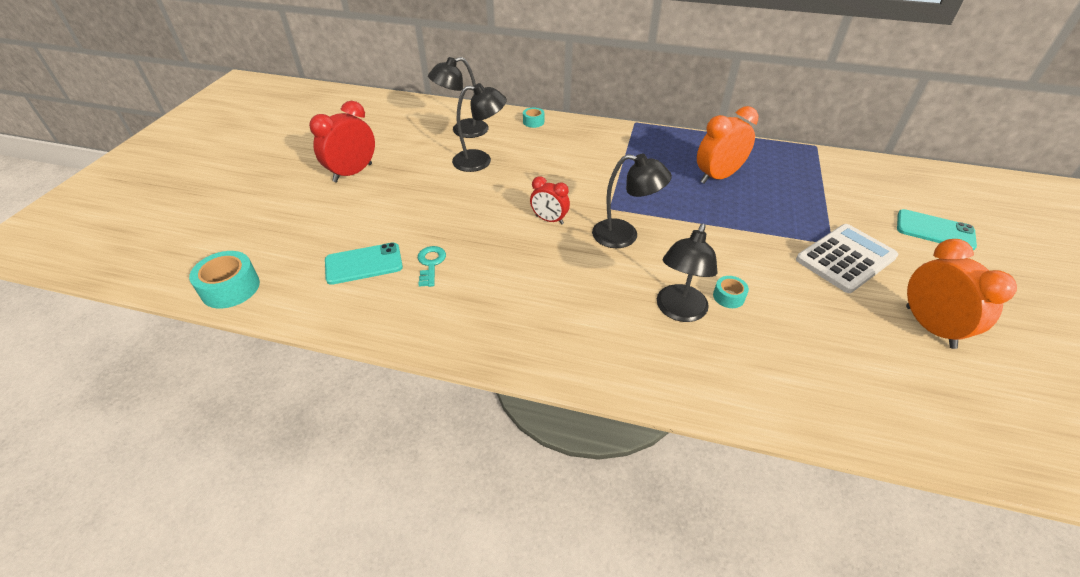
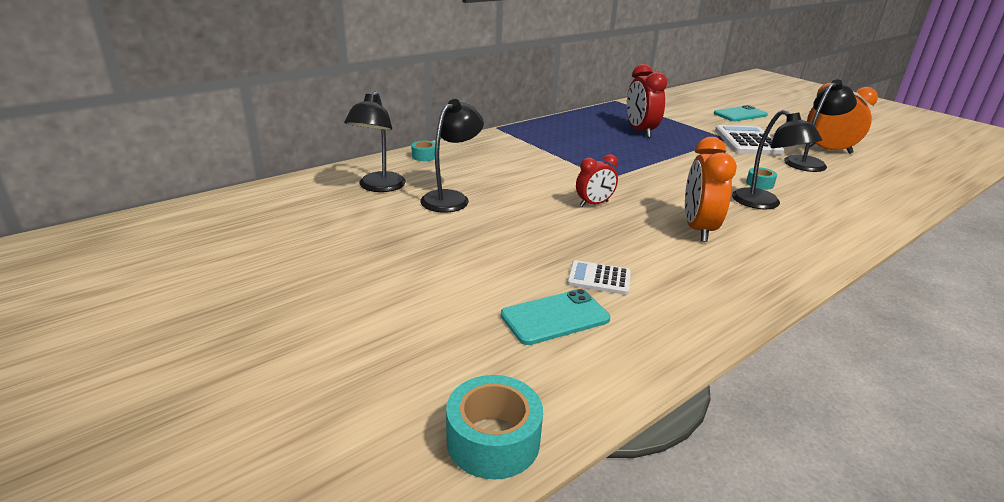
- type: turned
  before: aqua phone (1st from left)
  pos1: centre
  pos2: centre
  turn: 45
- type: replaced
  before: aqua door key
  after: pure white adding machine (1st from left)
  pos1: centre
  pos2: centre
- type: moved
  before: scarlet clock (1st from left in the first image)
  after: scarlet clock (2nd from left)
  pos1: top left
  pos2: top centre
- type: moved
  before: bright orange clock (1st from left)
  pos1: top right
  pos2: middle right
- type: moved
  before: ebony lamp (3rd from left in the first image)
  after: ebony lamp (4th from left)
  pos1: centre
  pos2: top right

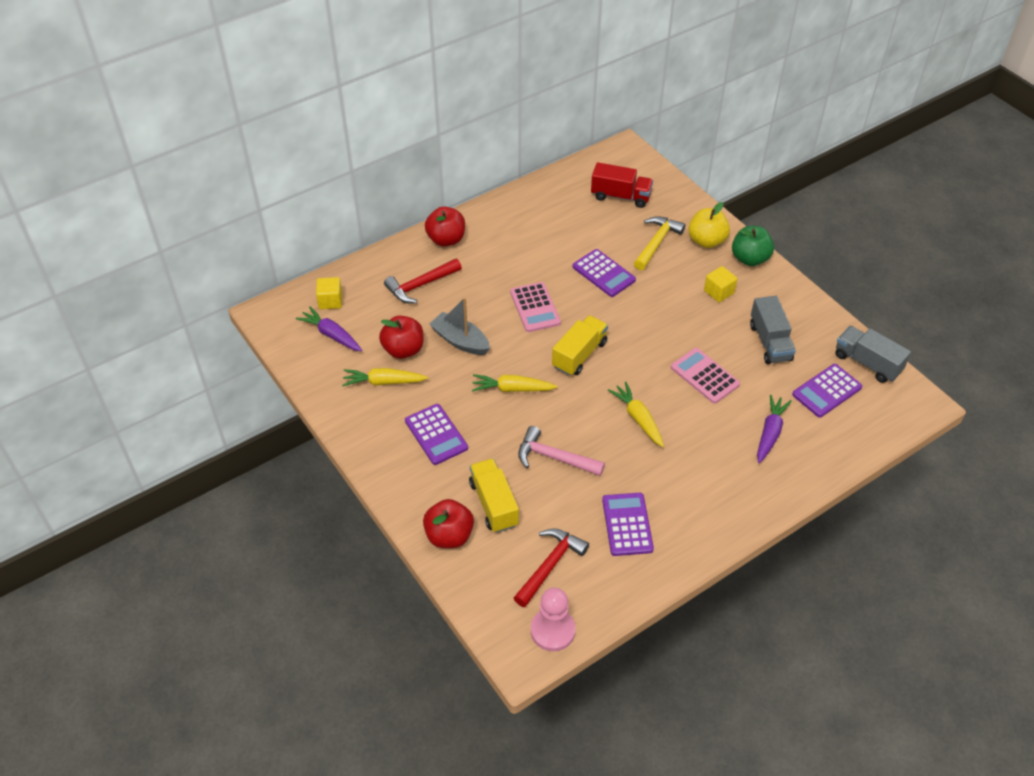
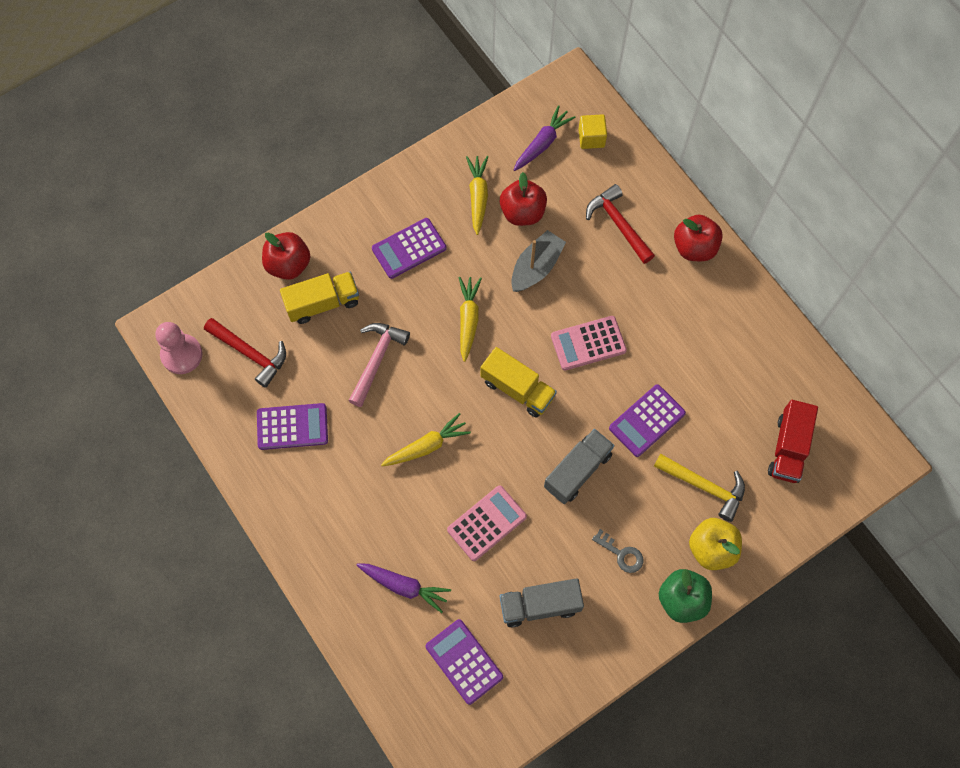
- type: moved
  before: gray toy truck (2nd from left)
  pos1: middle right
  pos2: centre
- type: replaced
  before: golden solid cube (2nd from left)
  after: gray door key
  pos1: middle right
  pos2: bottom centre

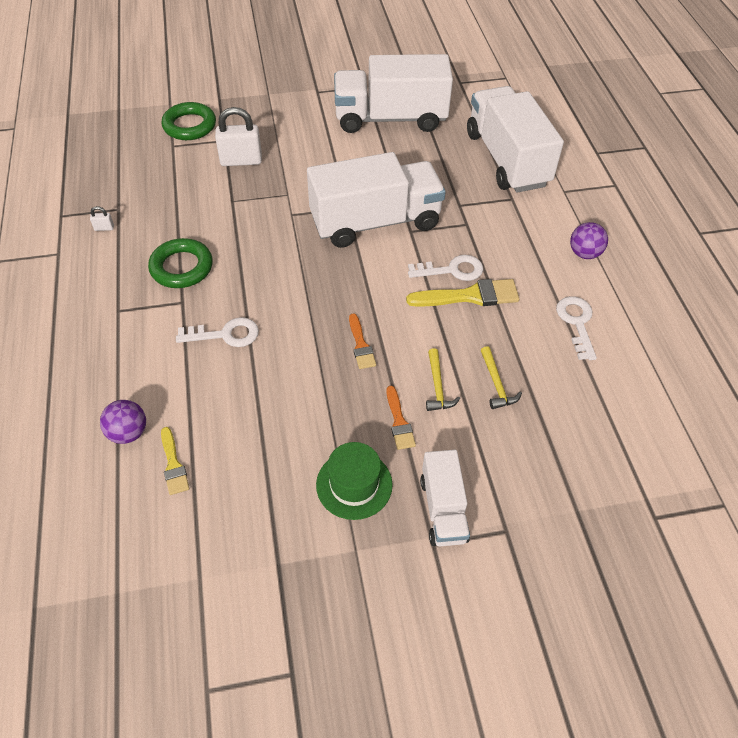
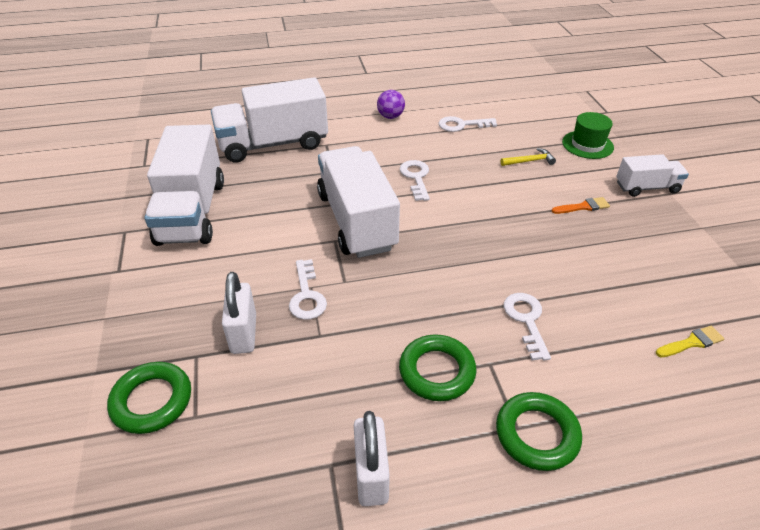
- type: added
  after: pure white door key (1st from left)
  pos2: centre
- type: resized
  before: pure white lock (1st from left in the first image)
  pos1: top left
  pos2: bottom centre
  scale: 2.34
- type: added
  after: leaf-green hoop (3rd from left)
  pos2: bottom right
- type: moved
  before: leaf-green top hat
  pos1: centre
  pos2: top right
- type: removed
  before: purple play ball (1st from left)
  pos1: middle left
- type: removed
  before: bright orange paint brush (1st from left)
  pos1: centre
- type: removed
  before: golden paint brush (2nd from left)
  pos1: centre
- type: removed
  before: golden hammer (1st from left)
  pos1: centre

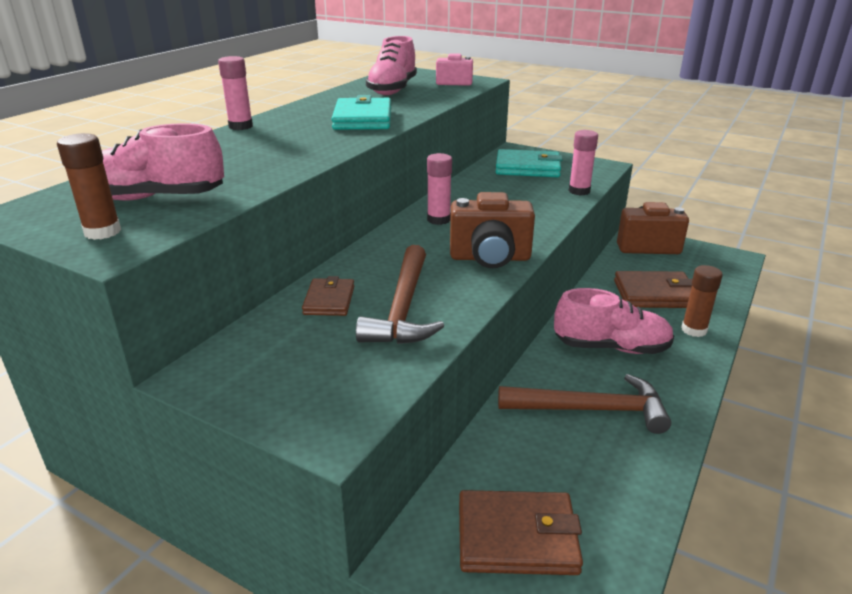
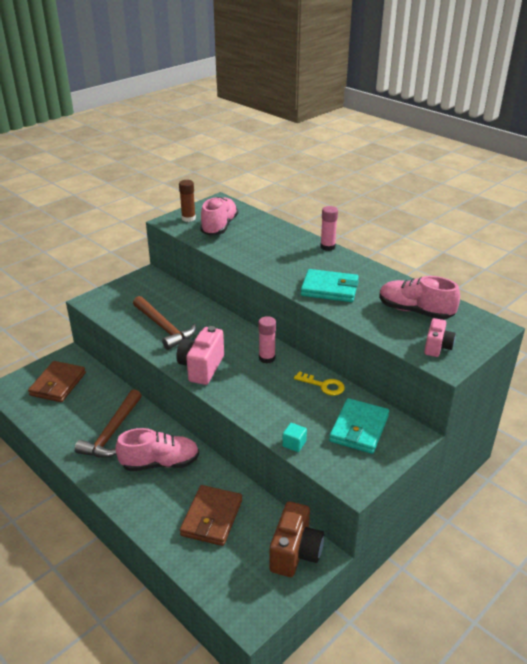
- type: turned
  before: rosy sneaker (3rd from left in the first image)
  pos1: middle right
  pos2: bottom left
  turn: -120
- type: turned
  before: russet hammer (1st from left in the first image)
  pos1: centre
  pos2: middle left
  turn: -150
- type: recoloured
  before: russet compact camera (1st from left)
  after: rosy compact camera (1st from left)
  pos1: centre
  pos2: centre
- type: replaced
  before: rosy stick of glue (3rd from left)
  after: aqua solid cube
  pos1: top right
  pos2: centre
- type: added
  after: golden door key
  pos2: centre
- type: removed
  before: russet billfold (1st from left)
  pos1: centre
- type: removed
  before: russet stick of glue (2nd from left)
  pos1: middle right

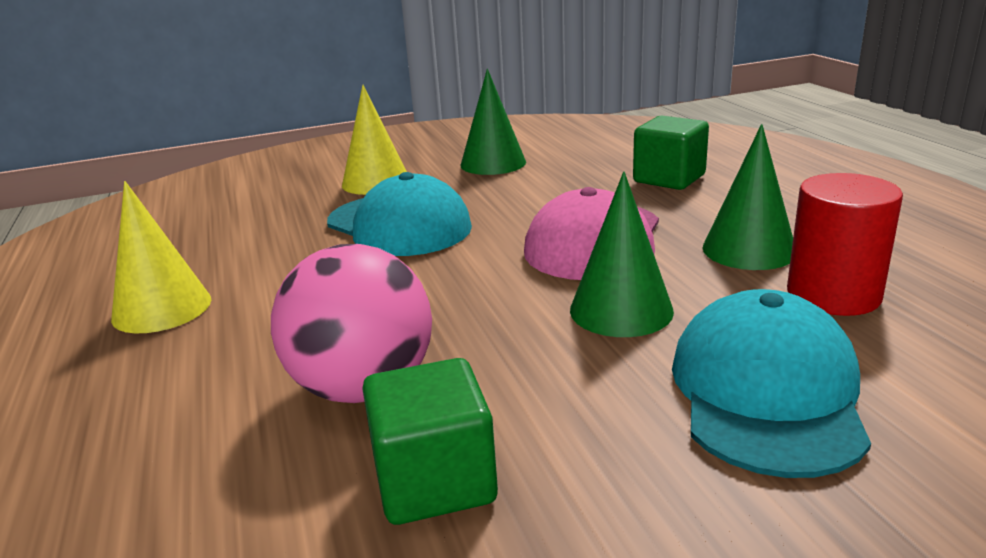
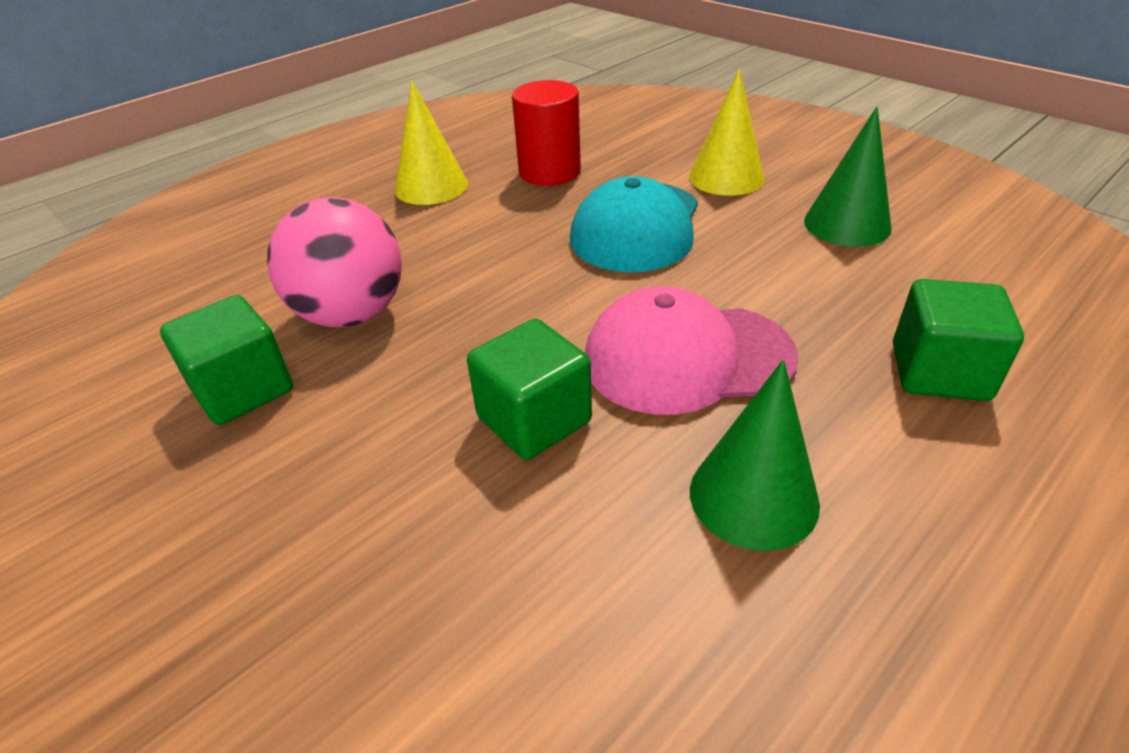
- type: replaced
  before: leaf-green cone (2nd from left)
  after: leaf-green solid cube (2nd from left)
  pos1: centre
  pos2: centre
- type: moved
  before: scarlet cylinder shape
  pos1: middle right
  pos2: top centre
- type: removed
  before: aqua peaked cap (2nd from left)
  pos1: bottom right

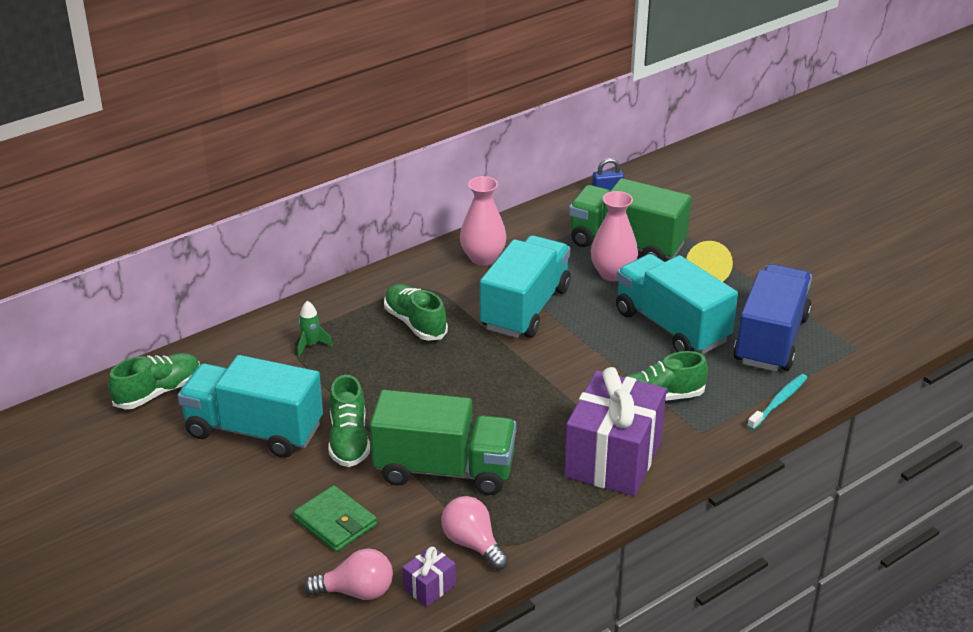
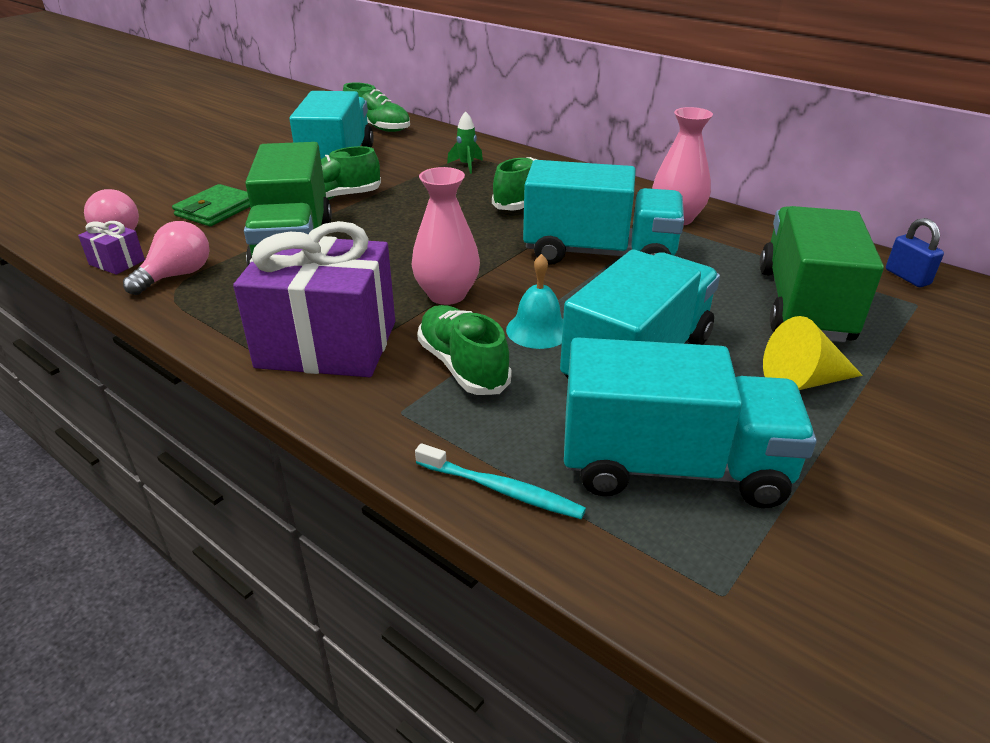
- type: moved
  before: rosy flower vase (2nd from left in the first image)
  after: rosy flower vase (1st from left)
  pos1: centre
  pos2: top centre
- type: added
  after: aqua bell
  pos2: centre
- type: recoloured
  before: cobalt toy truck
  after: aqua toy truck (4th from left)
  pos1: middle right
  pos2: middle right

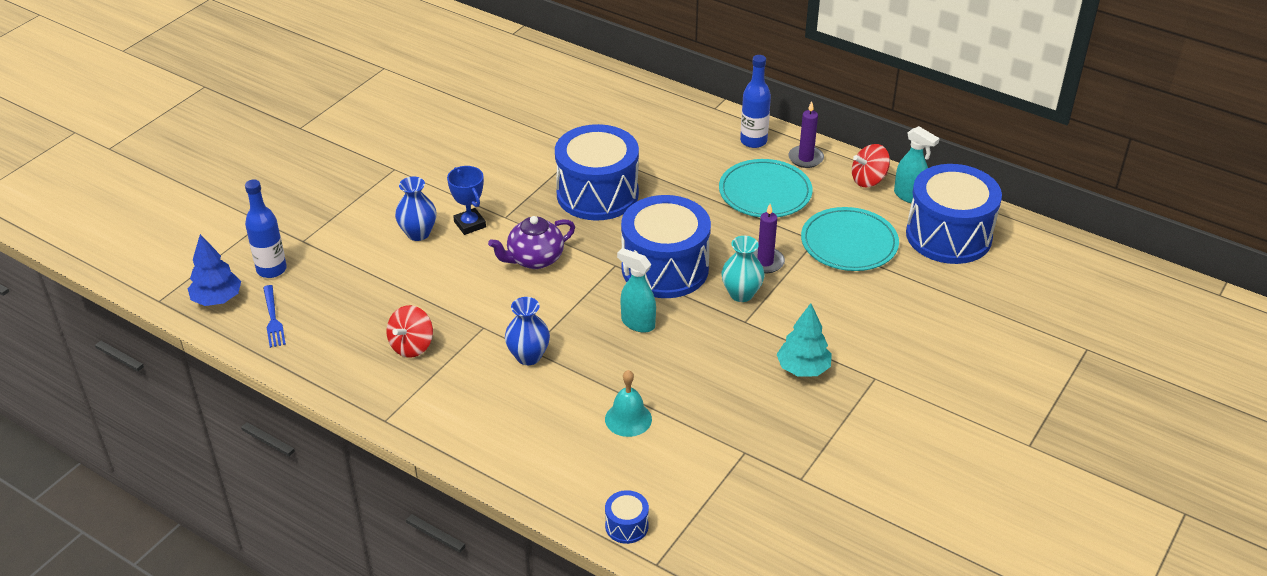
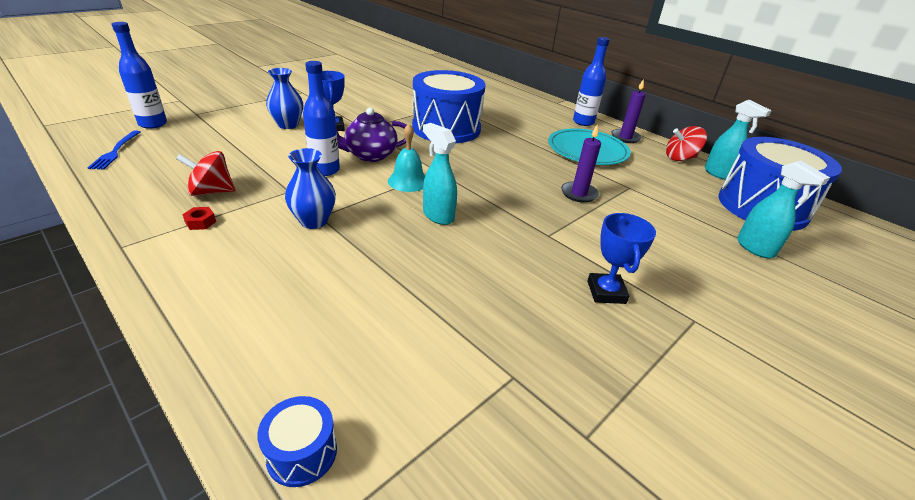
- type: turned
  before: scarlet whirligig (1st from left)
  pos1: middle left
  pos2: middle left
  turn: 45
- type: added
  after: scarlet hexagon nut
  pos2: middle left
- type: added
  after: cobalt bottle (2nd from left)
  pos2: top centre
- type: moved
  before: aqua bell
  pos1: bottom centre
  pos2: top centre
- type: replaced
  before: aqua fir tree
  after: cobalt award cup (2nd from left)
  pos1: centre
  pos2: middle right
- type: added
  after: aqua spray bottle (3rd from left)
  pos2: middle right
- type: removed
  before: cobalt fir tree
  pos1: middle left
- type: removed
  before: cobalt drum (3rd from left)
  pos1: centre
- type: removed
  before: aqua flower vase
  pos1: centre
- type: removed
  before: aqua flat dish (2nd from left)
  pos1: middle right

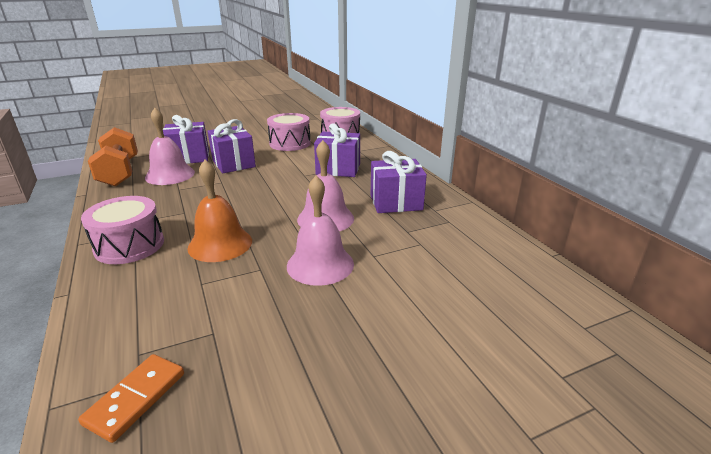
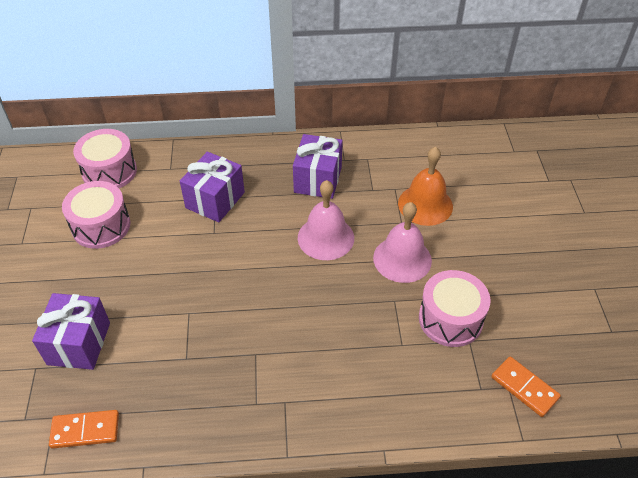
- type: replaced
  before: bright orange dumbbell
  after: bright orange domino piece (1st from left)
  pos1: middle left
  pos2: bottom left
- type: moved
  before: bright orange bell
  pos1: middle left
  pos2: centre
- type: moved
  before: rosy drum (1st from left in the first image)
  after: rosy drum (3rd from left)
  pos1: middle left
  pos2: middle right
- type: removed
  before: rosy bell (1st from left)
  pos1: top left
- type: removed
  before: purple wrapped gift (2nd from left)
  pos1: top left

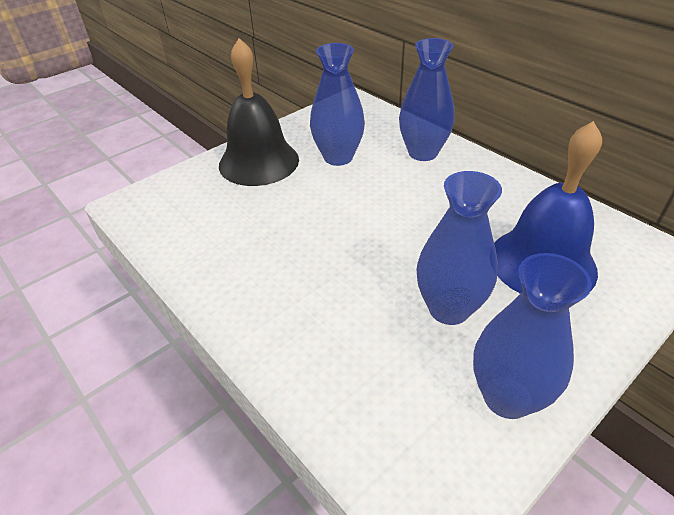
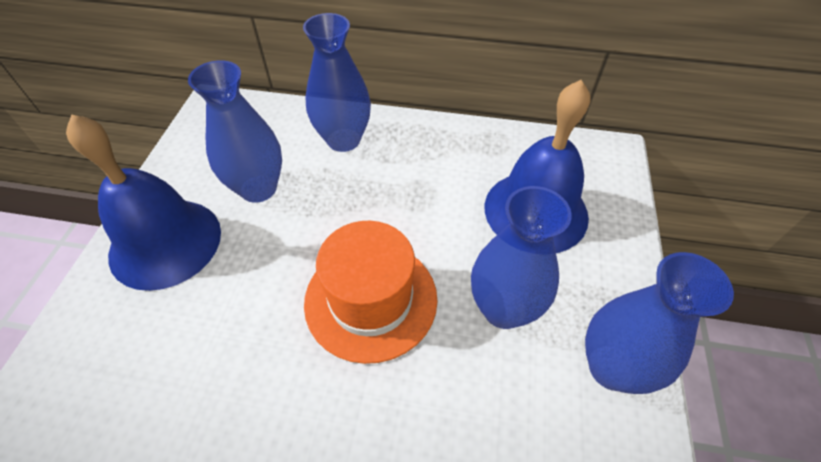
- type: recoloured
  before: ebony bell
  after: cobalt bell (1st from left)
  pos1: top centre
  pos2: middle left
- type: added
  after: bright orange top hat
  pos2: centre

